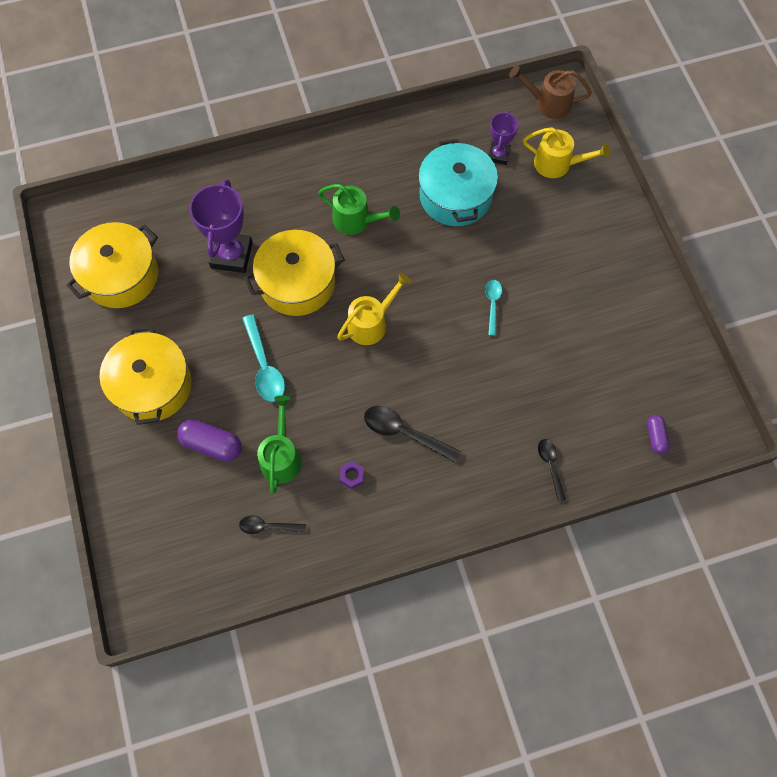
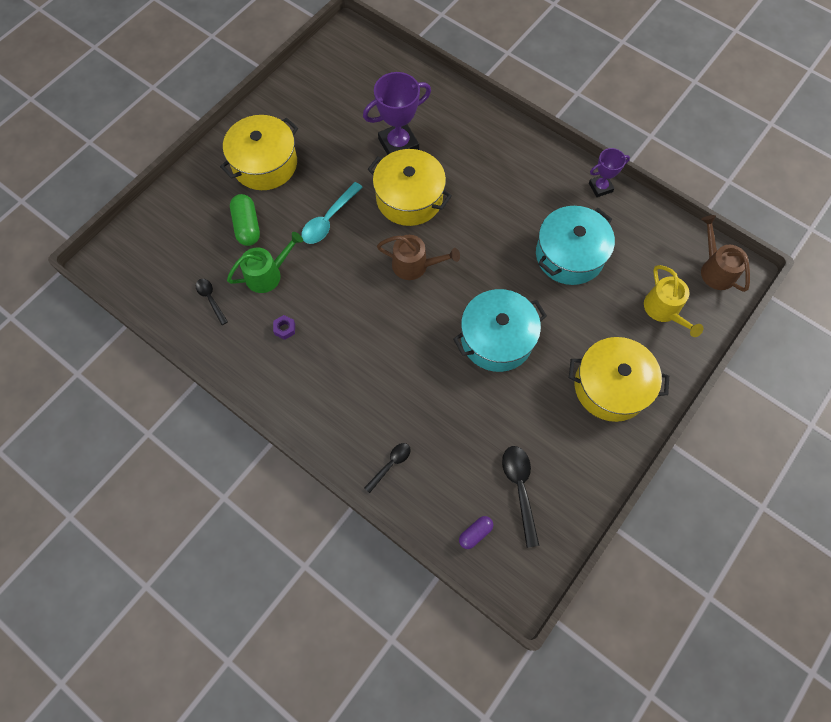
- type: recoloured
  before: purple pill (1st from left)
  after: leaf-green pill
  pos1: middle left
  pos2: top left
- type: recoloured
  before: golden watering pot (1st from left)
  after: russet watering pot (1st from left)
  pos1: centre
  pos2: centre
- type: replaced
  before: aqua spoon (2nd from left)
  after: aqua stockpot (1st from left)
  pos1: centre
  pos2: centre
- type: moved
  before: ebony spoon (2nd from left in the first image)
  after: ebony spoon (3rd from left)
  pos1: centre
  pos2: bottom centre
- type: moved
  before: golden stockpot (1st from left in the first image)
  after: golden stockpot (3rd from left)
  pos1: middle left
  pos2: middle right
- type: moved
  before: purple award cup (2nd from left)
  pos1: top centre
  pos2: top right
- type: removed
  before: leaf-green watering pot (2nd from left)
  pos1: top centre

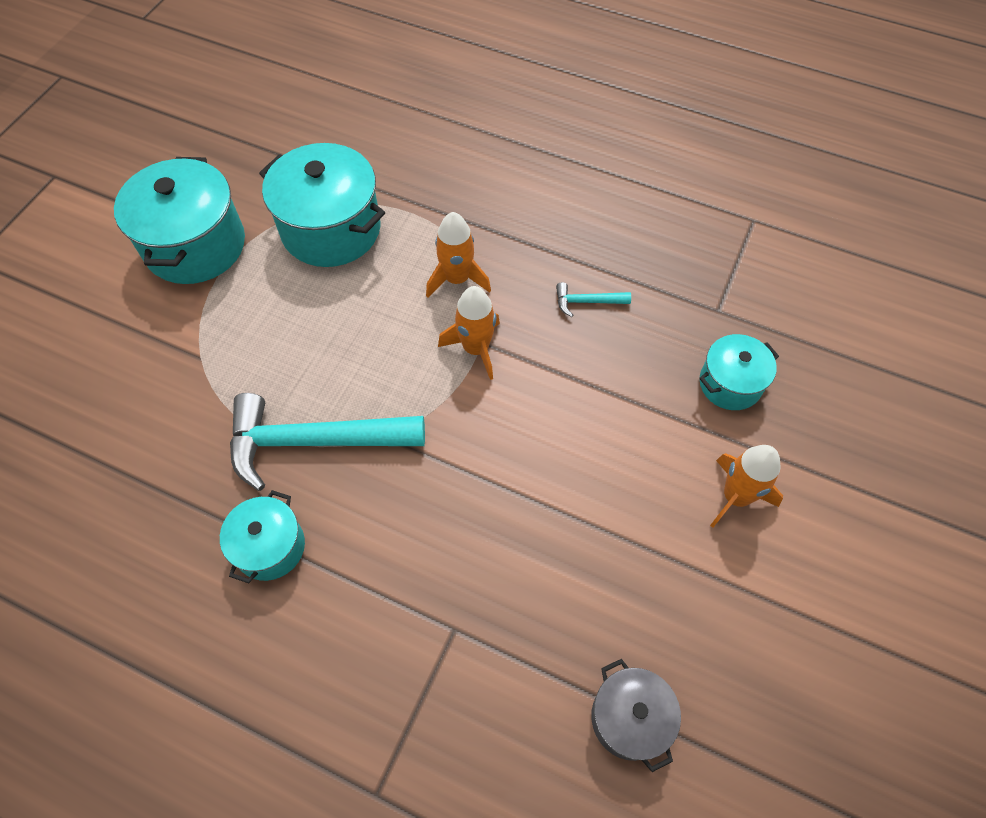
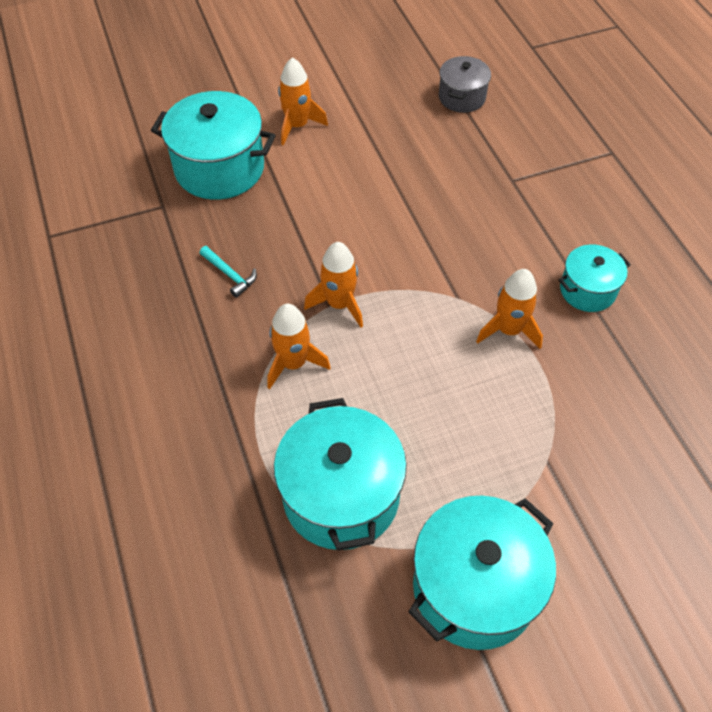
- type: resized
  before: aqua stockpot (4th from left in the first image)
  pos1: middle right
  pos2: top left
  scale: 1.77
- type: replaced
  before: aqua hammer (1st from left)
  after: bright orange rocket (4th from left)
  pos1: middle left
  pos2: middle right

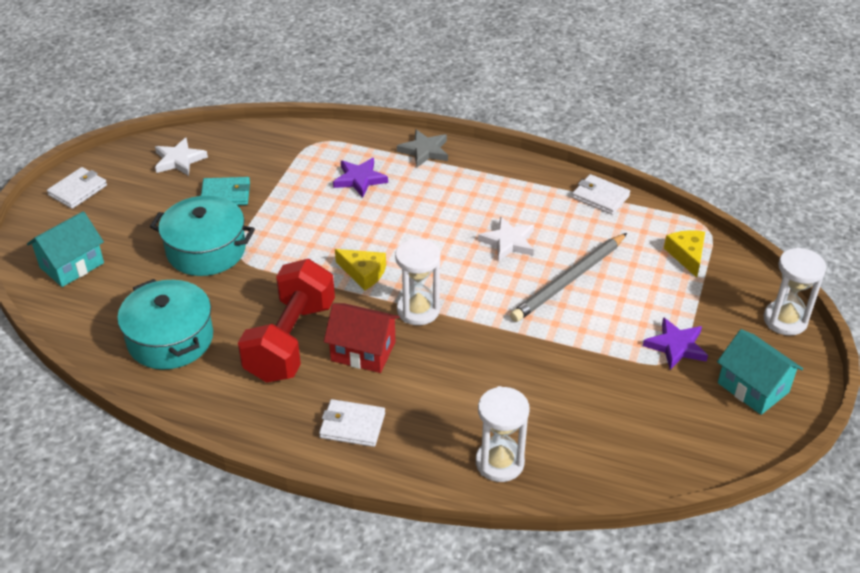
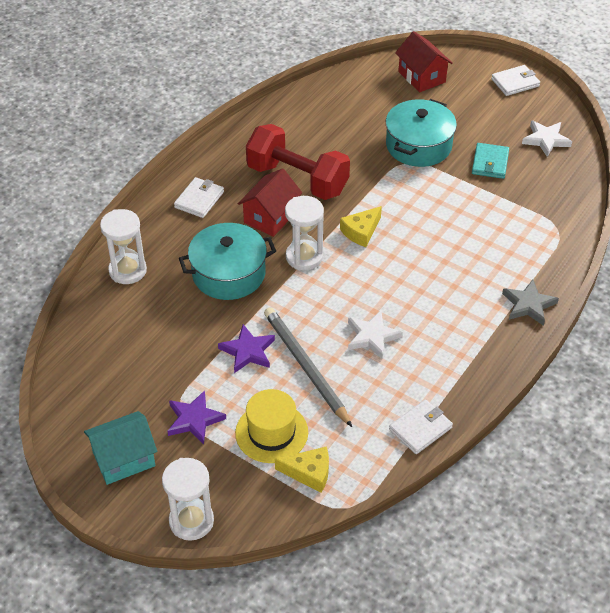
- type: moved
  before: aqua stockpot (1st from left)
  pos1: middle left
  pos2: centre
- type: moved
  before: purple star shape (1st from left in the first image)
  after: purple star shape (2nd from left)
  pos1: top centre
  pos2: centre
- type: added
  after: golden top hat
  pos2: bottom centre
- type: recoloured
  before: aqua toy house (1st from left)
  after: scarlet toy house (2nd from left)
  pos1: middle left
  pos2: top right
- type: turned
  before: pure white billfold (1st from left in the first image)
  pos1: top left
  pos2: top right
  turn: -75

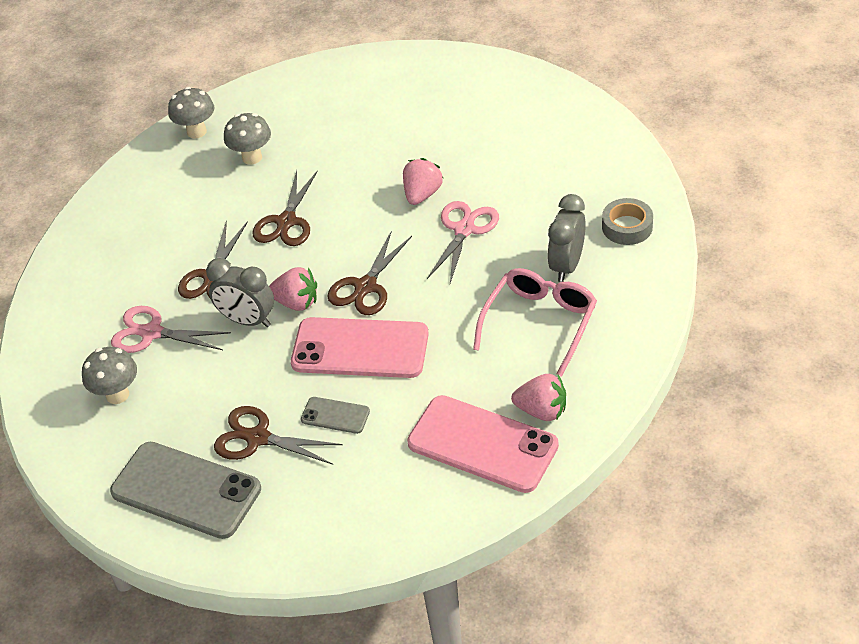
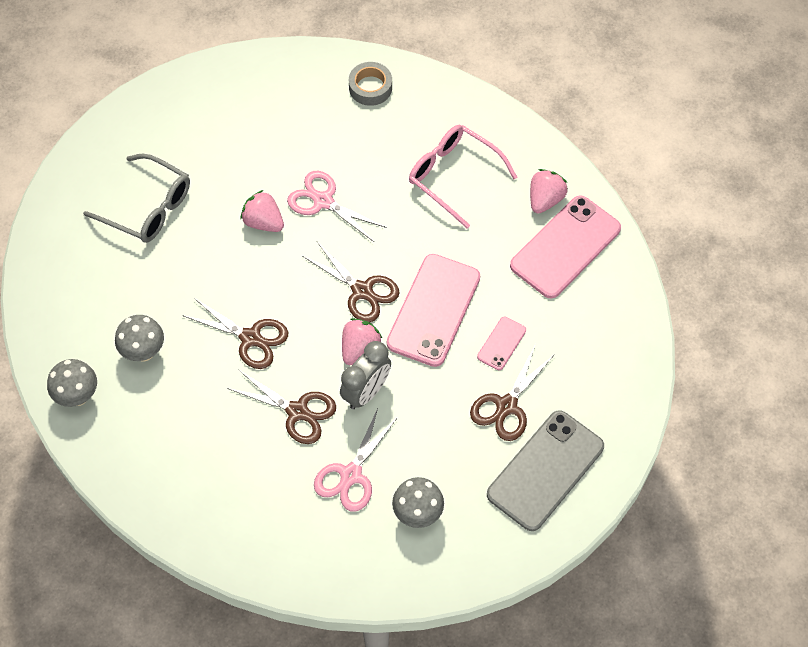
- type: added
  after: gray spectacles
  pos2: top left
- type: recoloured
  before: gray phone (2nd from left)
  after: rosy phone (2nd from left)
  pos1: centre
  pos2: centre
- type: removed
  before: gray clock (2nd from left)
  pos1: centre

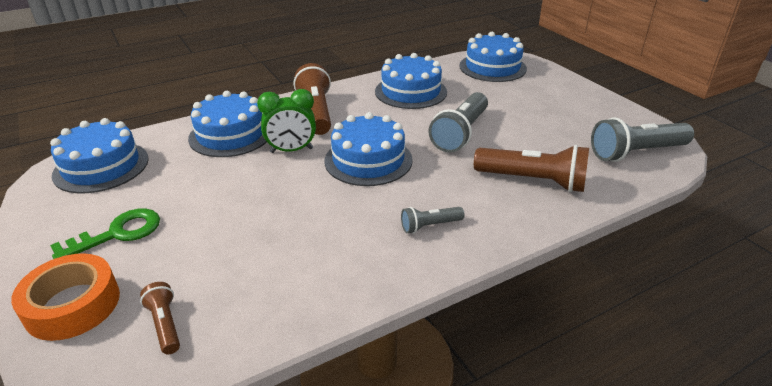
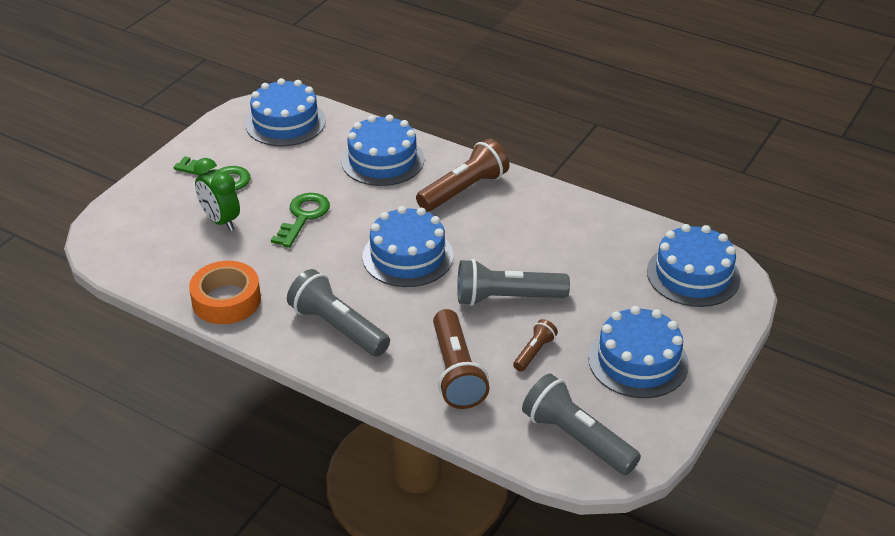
- type: moved
  before: bright orange roll of tape
  pos1: bottom left
  pos2: middle left
- type: moved
  before: leaf-green clock
  pos1: top centre
  pos2: middle left
- type: added
  after: leaf-green door key (2nd from left)
  pos2: centre
- type: resized
  before: gray pocket torch (1st from left)
  pos1: centre
  pos2: centre
  scale: 1.94
- type: moved
  before: russet pocket torch (1st from left in the first image)
  after: russet pocket torch (3rd from left)
  pos1: bottom left
  pos2: centre
- type: moved
  before: cobalt gateau (4th from left)
  pos1: top centre
  pos2: middle right

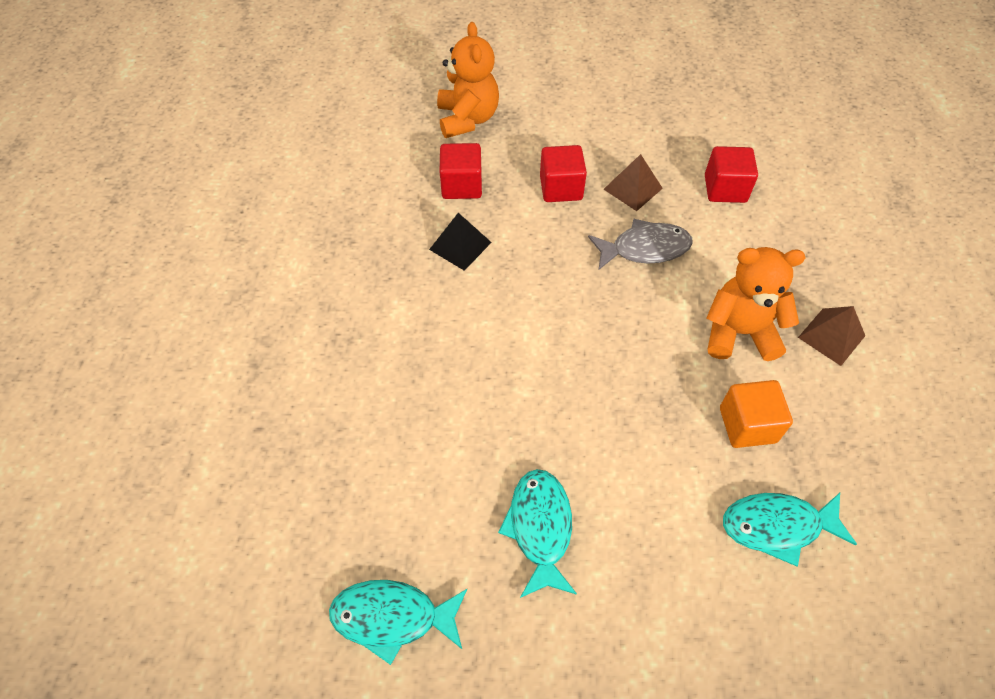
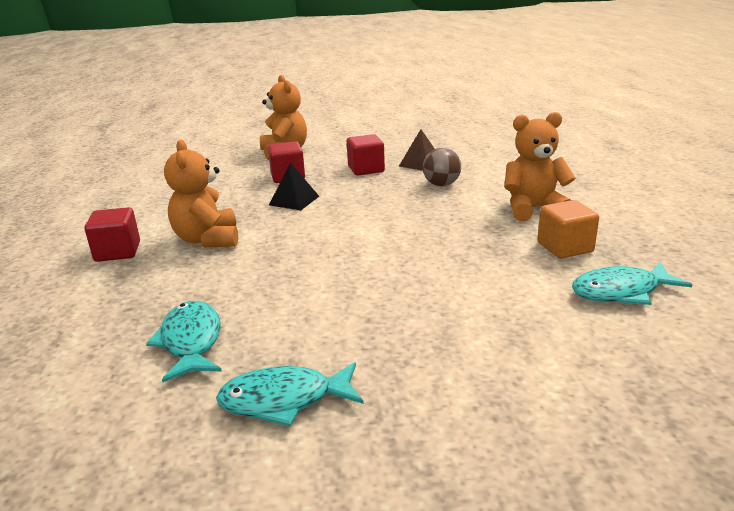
- type: moved
  before: scarlet solid cube (3rd from left in the first image)
  after: scarlet solid cube (1st from left)
  pos1: top right
  pos2: middle left
- type: moved
  before: aqua fish (2nd from left in the first image)
  after: aqua fish (1st from left)
  pos1: bottom centre
  pos2: bottom left
- type: added
  after: bright orange teddy bear (1st from left)
  pos2: middle left
- type: replaced
  before: gray fish
  after: russet play ball
  pos1: centre
  pos2: top centre
- type: removed
  before: russet solid pyramid (2nd from left)
  pos1: middle right

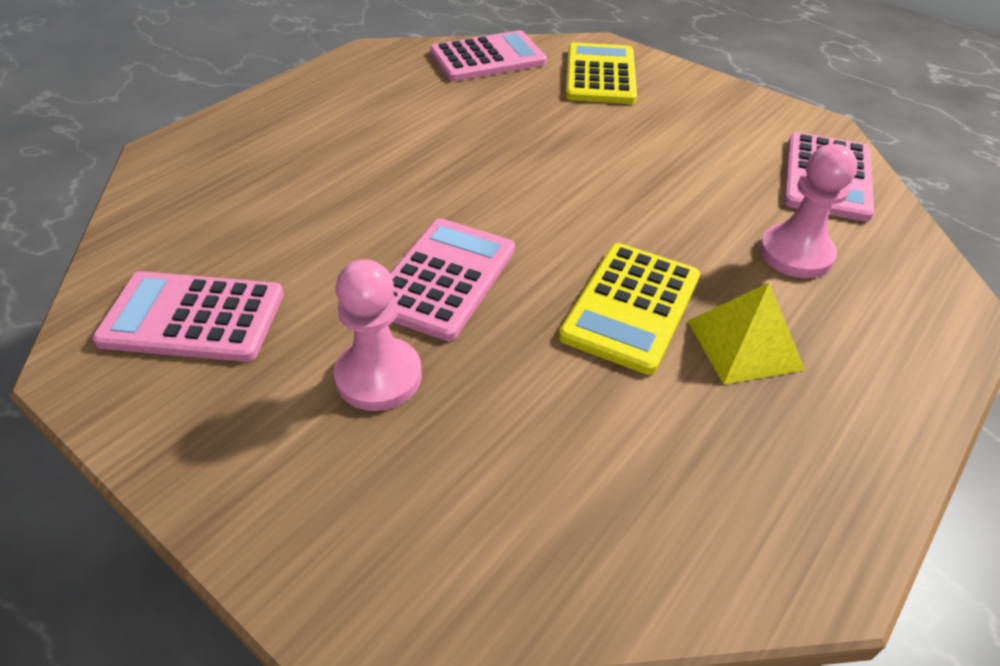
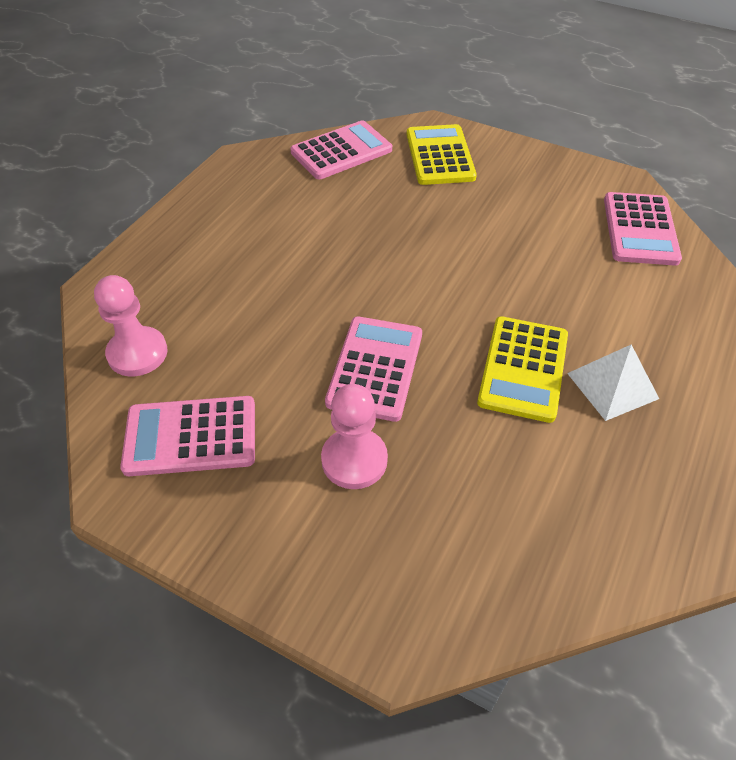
- type: moved
  before: rosy game pawn (2nd from left in the first image)
  after: rosy game pawn (1st from left)
  pos1: top right
  pos2: middle left
- type: recoloured
  before: golden solid pyramid
  after: pure white solid pyramid
  pos1: middle right
  pos2: middle right

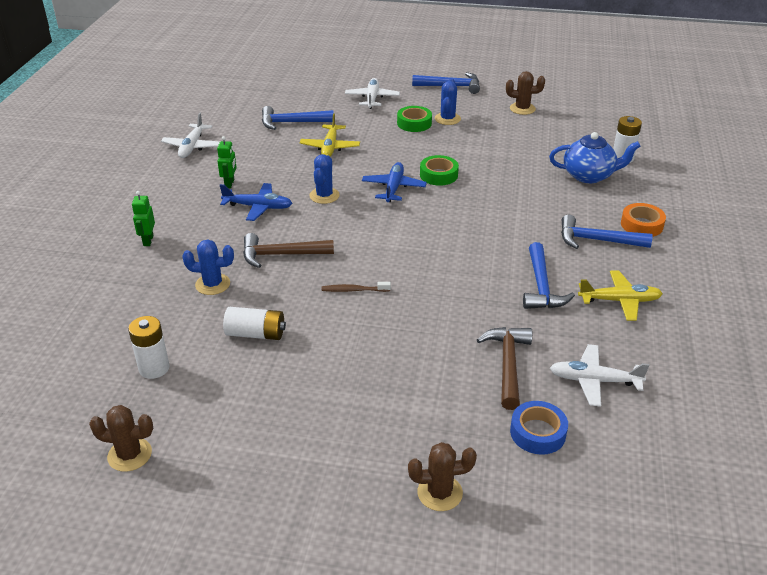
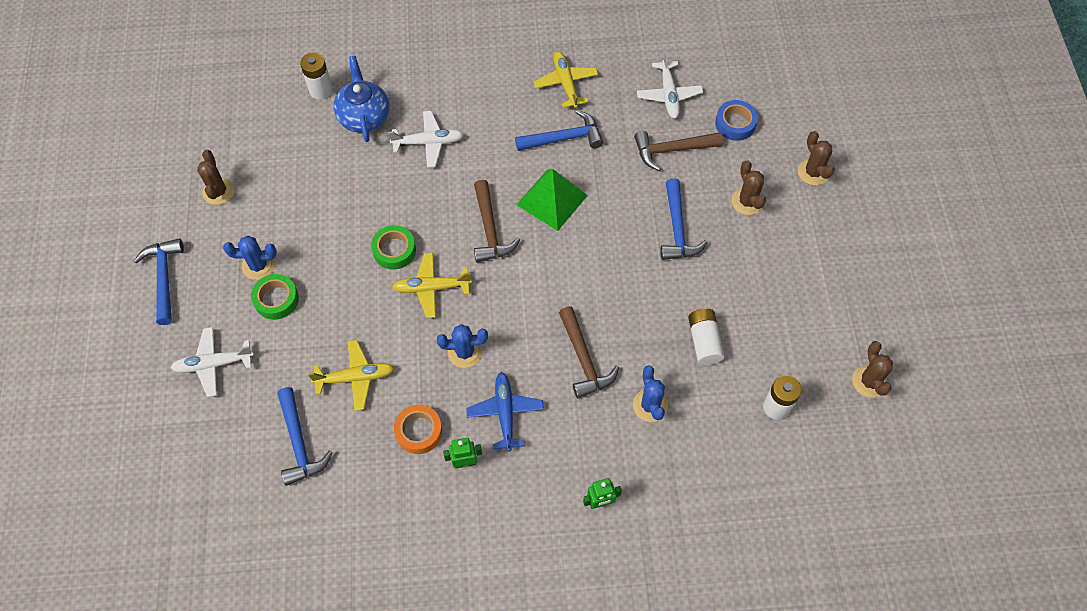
- type: moved
  before: pure white toy plane (1st from left in the first image)
  after: pure white toy plane (2nd from left)
  pos1: top left
  pos2: top centre
- type: recoloured
  before: cobalt toy plane (2nd from left)
  after: golden toy plane (2nd from left)
  pos1: top centre
  pos2: centre
- type: moved
  before: bright orange roll of tape
  pos1: middle right
  pos2: bottom centre
- type: added
  after: russet hammer (1st from left)
  pos2: centre
- type: added
  after: leaf-green solid pyramid
  pos2: top centre
- type: moved
  before: cobalt hammer (4th from left)
  pos1: middle right
  pos2: centre
- type: added
  after: russet prickly plant (2nd from left)
  pos2: top right
- type: removed
  before: russet toothbrush
  pos1: centre

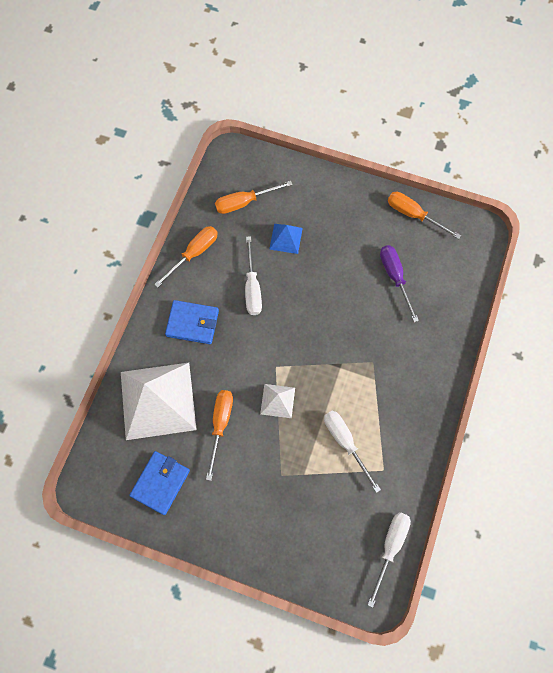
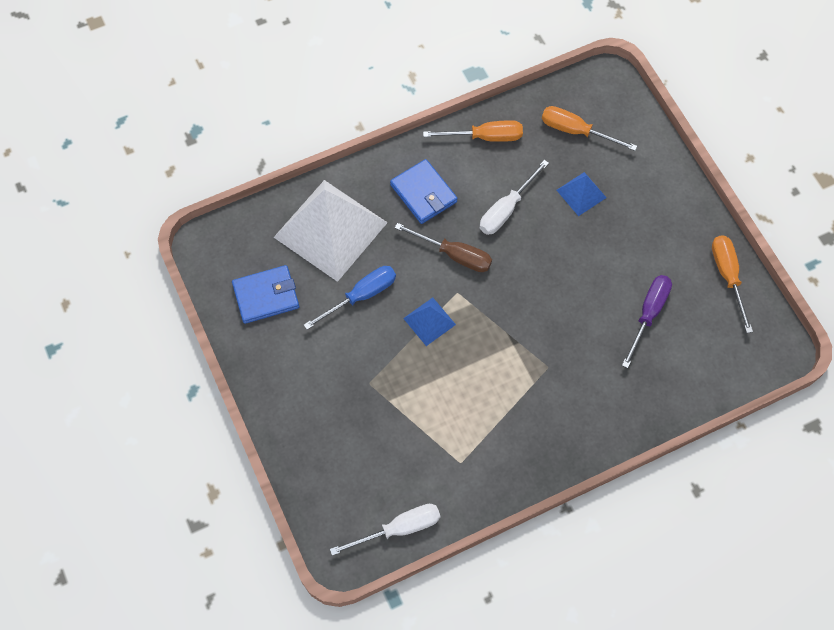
- type: recoloured
  before: bright orange flat screwdriver (2nd from left)
  after: cobalt flat screwdriver
  pos1: centre
  pos2: centre
- type: added
  after: russet flat screwdriver
  pos2: centre
- type: recoloured
  before: pure white solid pyramid (2nd from left)
  after: cobalt solid pyramid (1st from left)
  pos1: centre
  pos2: centre
- type: removed
  before: pure white flat screwdriver (2nd from left)
  pos1: bottom centre

